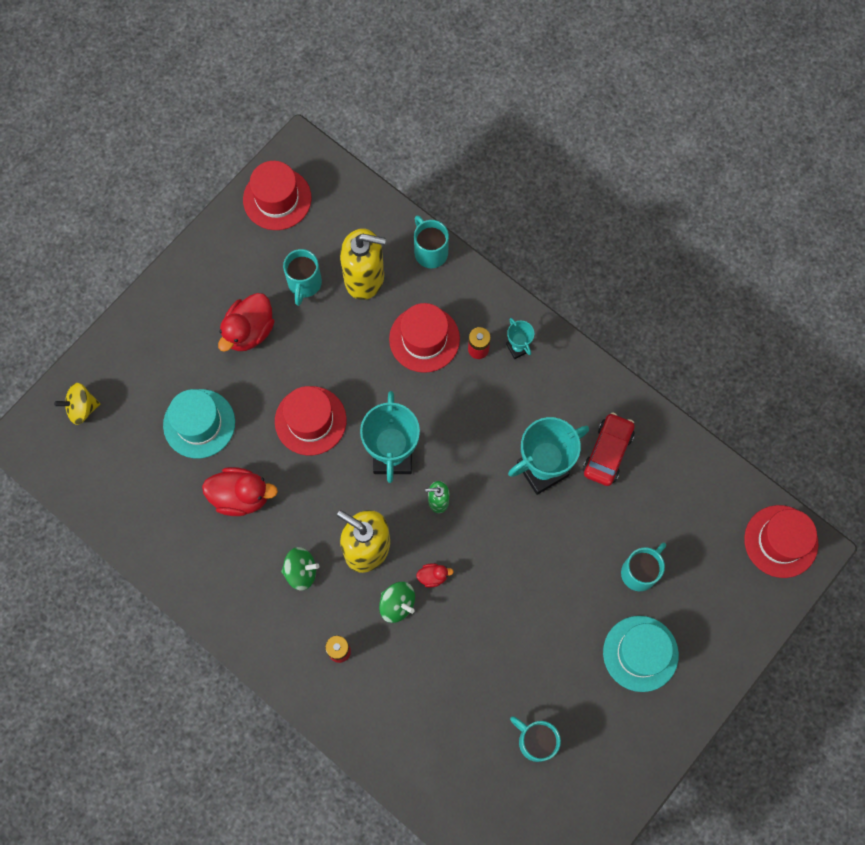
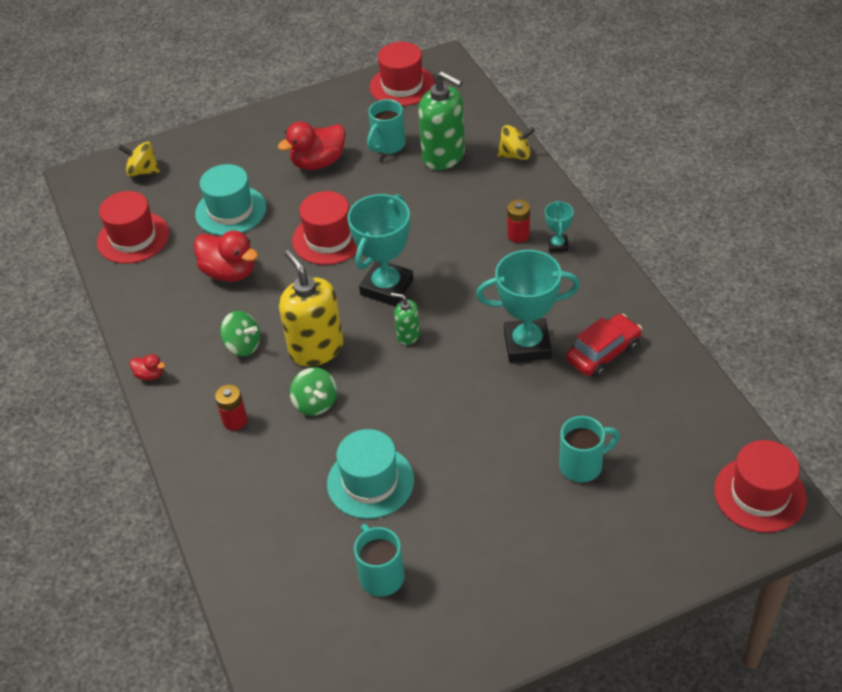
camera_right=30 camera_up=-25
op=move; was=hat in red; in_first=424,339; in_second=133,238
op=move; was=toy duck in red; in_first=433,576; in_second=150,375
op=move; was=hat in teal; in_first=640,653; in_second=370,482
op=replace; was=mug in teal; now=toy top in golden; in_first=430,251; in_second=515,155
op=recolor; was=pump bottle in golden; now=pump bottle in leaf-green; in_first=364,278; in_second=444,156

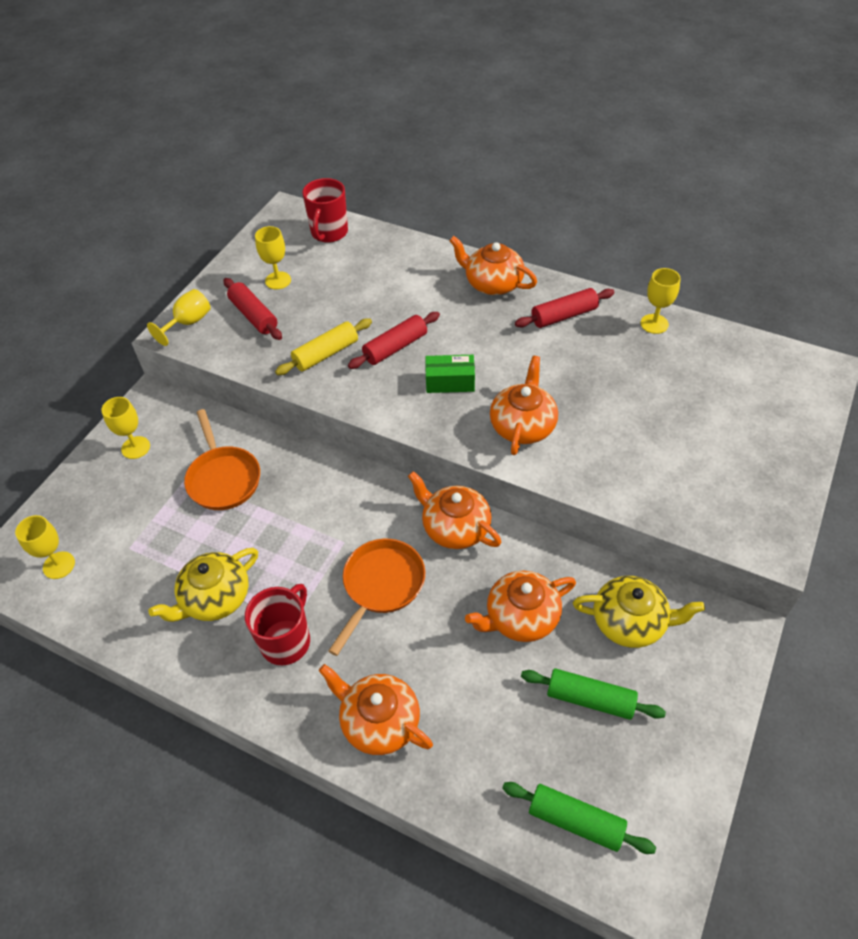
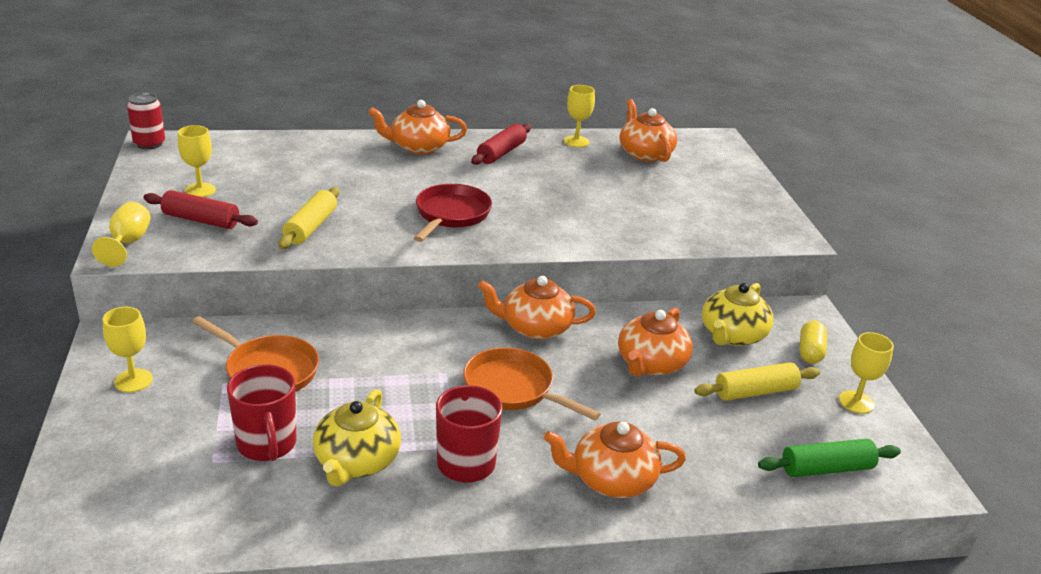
camera_right=-40 camera_up=-20
op=delete; was=dough roller in red; in_first=395,347
op=insert; now=can in red; in_second=149,144
op=insert; now=capsule in golden; in_second=810,352
op=move; was=wine glass in golden; in_first=59,565; in_second=856,402
op=move; was=mug in red; in_first=329,233; in_second=267,445
op=move; was=china teapot in orange-coloured; in_first=523,425; in_second=645,153
op=replace; was=package in leaf-green; now=frying pan in red; in_first=450,382; in_second=451,215
op=recolor; was=dough roller in leaf-green; now=dough roller in golden; in_first=590,699; in_second=755,392
op=rotate; was=frying pan in orange-coloured; in_first=381,586; in_second=513,389; clockwise=-45
op=rotate; was=china teapot in golden; in_first=630,622; in_second=732,335; clockwise=150

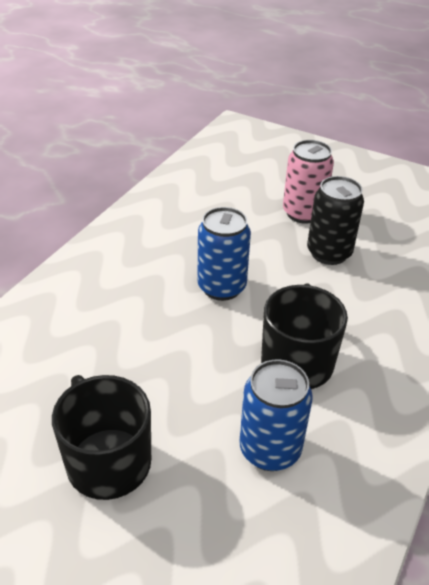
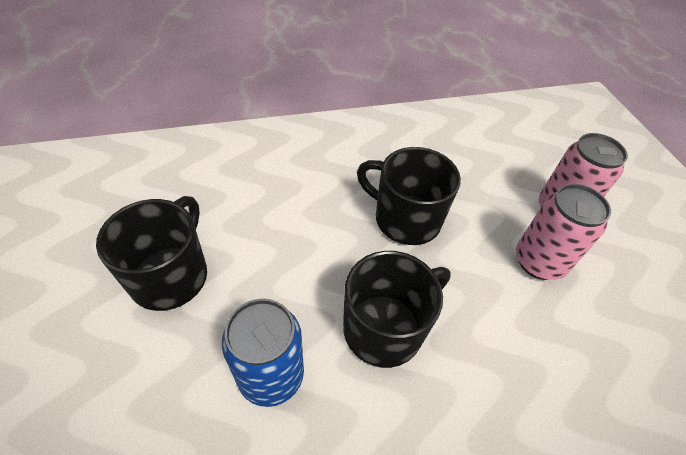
camera_right=45 camera_up=10
op=replace; was=can in cobalt; now=mug in black; in_first=221,287; in_second=405,219
op=recolor; was=can in black; now=can in rose-pink; in_first=329,253; in_second=539,262

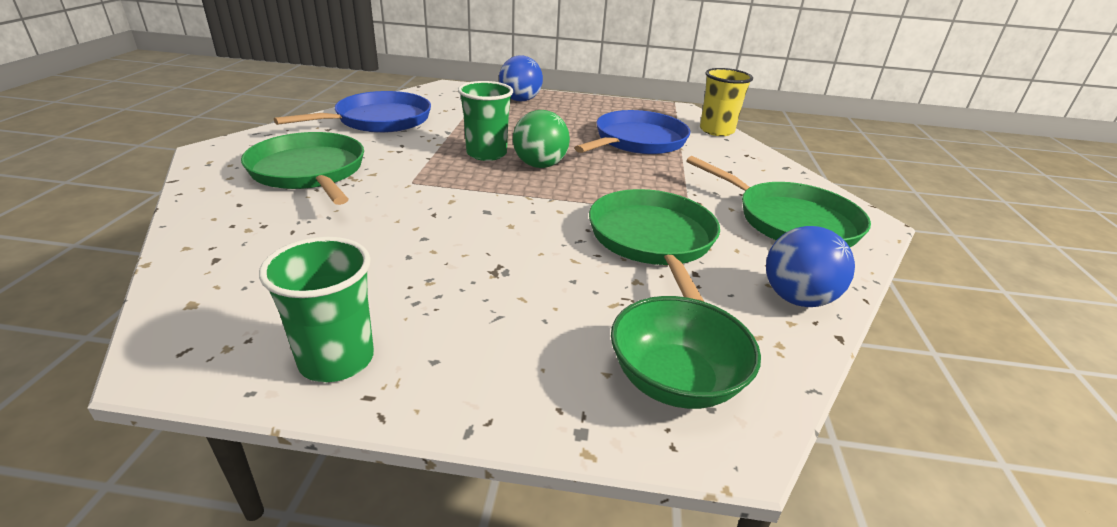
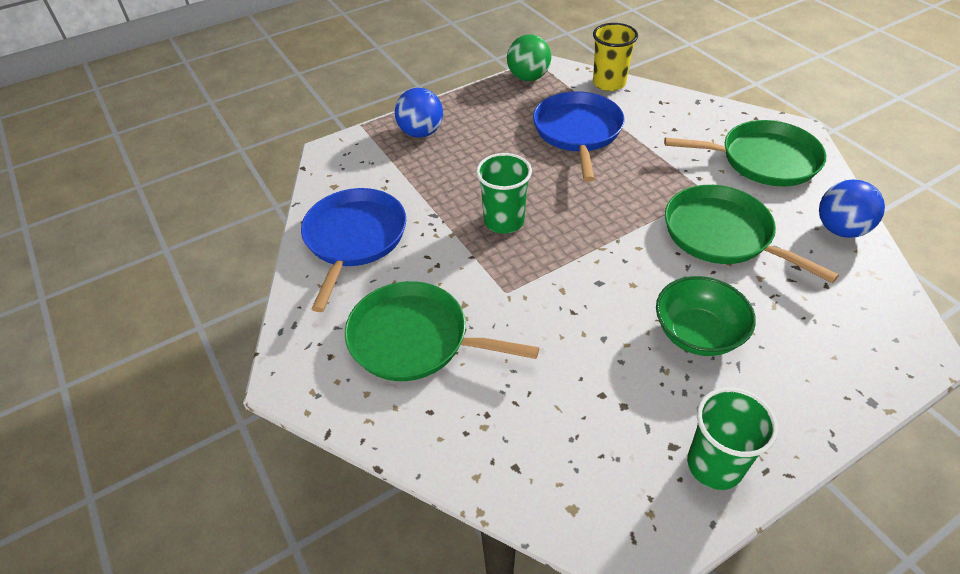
camera_right=-35 camera_up=15
op=move; was=sphere in leaf-green; in_first=540,165; in_second=528,77
op=move; was=serving bowl in leaf-green; in_first=675,380; in_second=697,334

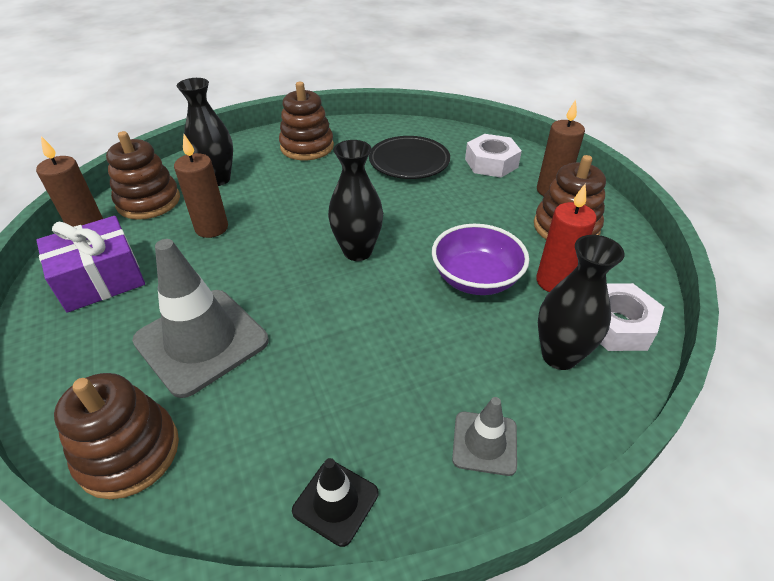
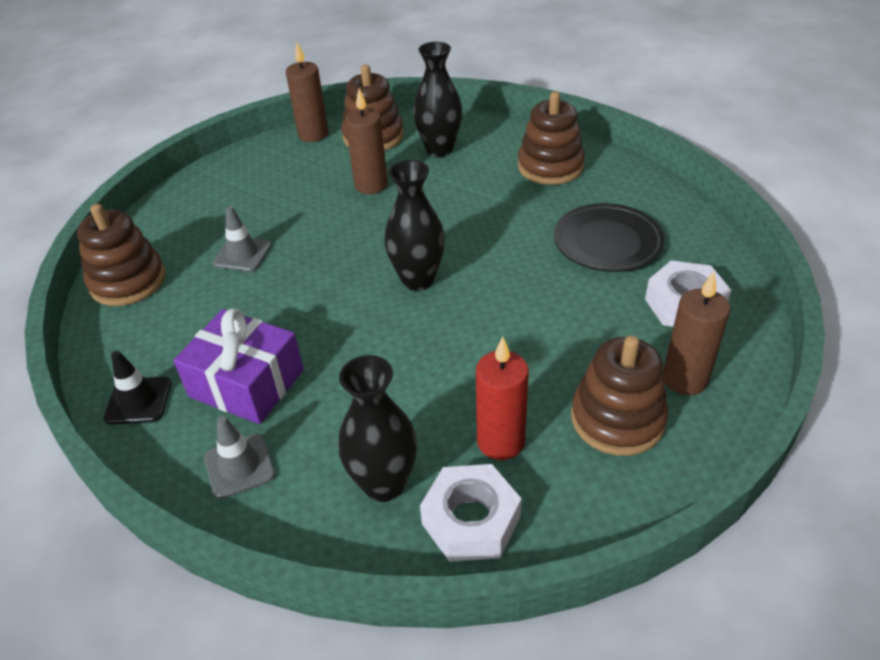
camera_right=60 camera_up=0
op=delete; was=serving bowl in purple; in_first=475,279
op=move; was=wrapped gift in purple; in_first=100,279; in_second=246,383
op=resize; was=safety cone in gray; in_first=201,341; in_second=242,254; ratio=0.51

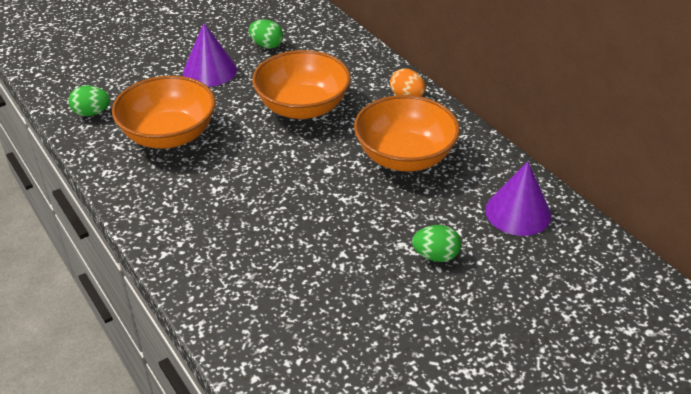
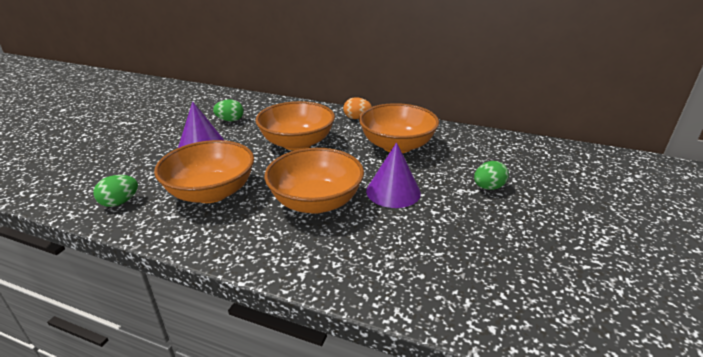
camera_right=-35 camera_up=-10
op=insert; now=serving bowl in orange-coloured; in_second=316,202
op=move; was=cone in purple; in_first=518,212; in_second=393,191

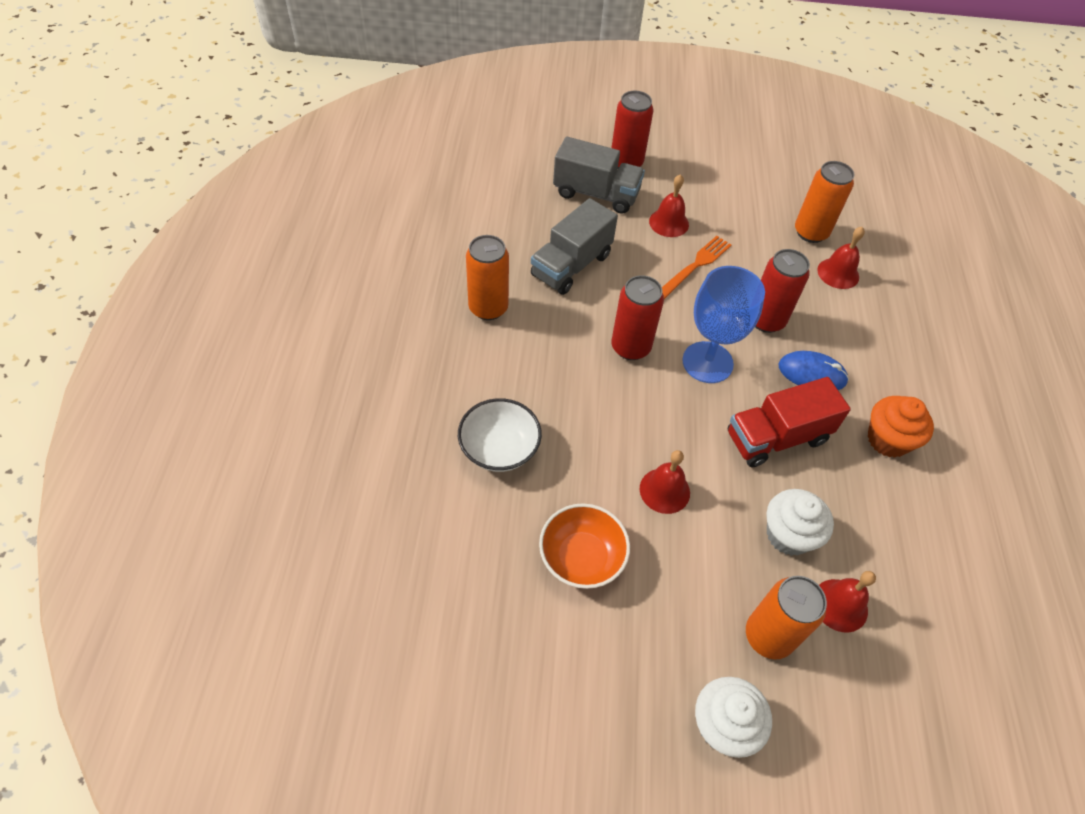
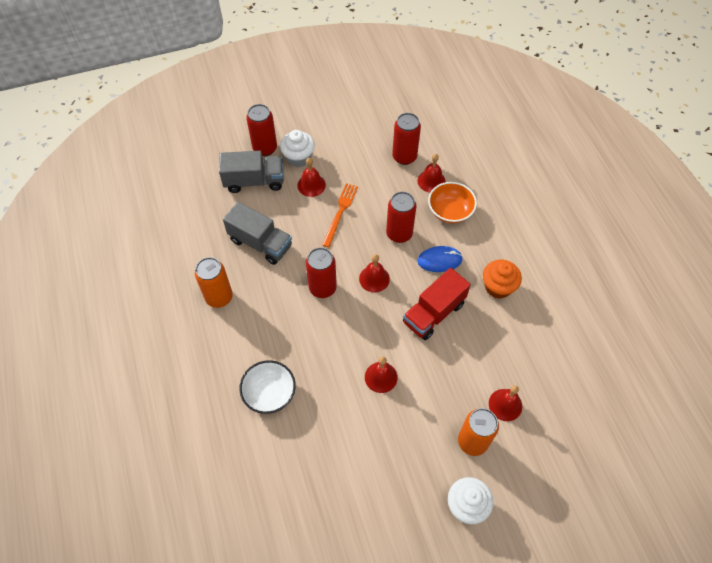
camera_right=-20 camera_up=5
op=move; was=serving bowl in orange-coloured; in_first=581,557; in_second=450,211
op=move; was=muffin in white; in_first=788,535; in_second=298,158
op=replace; was=wine glass in cobalt; now=hand bell in red; in_first=707,362; in_second=374,279
op=recolor; was=can in orange-coloured; now=can in red; in_first=810,232; in_second=404,157
op=rotate; was=lorry in gray; in_first=571,265; in_second=260,243; clockwise=-75

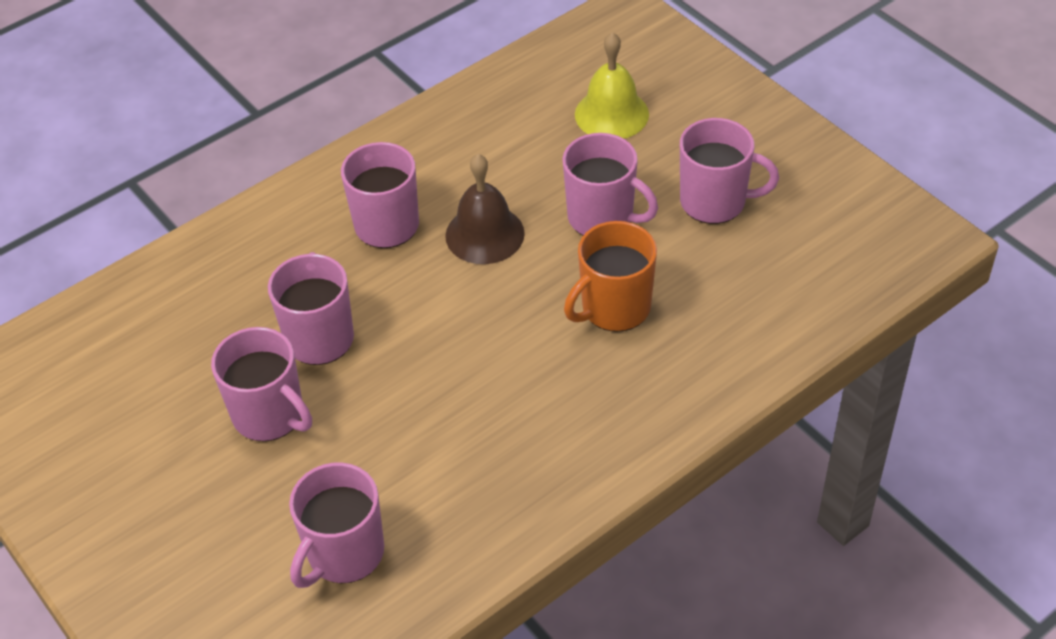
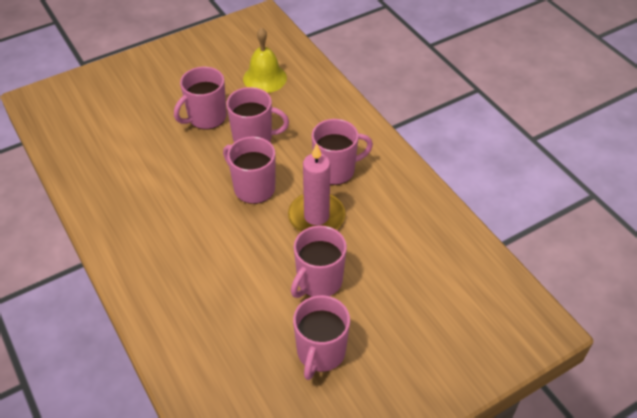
camera_right=95 camera_up=0
op=delete; was=mug in orange-coloured; in_first=614,308
op=move; was=mug in rose-pink; in_first=344,554; in_second=253,188
op=move; was=hand bell in golden; in_first=611,114; in_second=265,78
op=replace; was=hand bell in dark brown; now=pillar candle in rose-pink; in_first=484,234; in_second=316,217

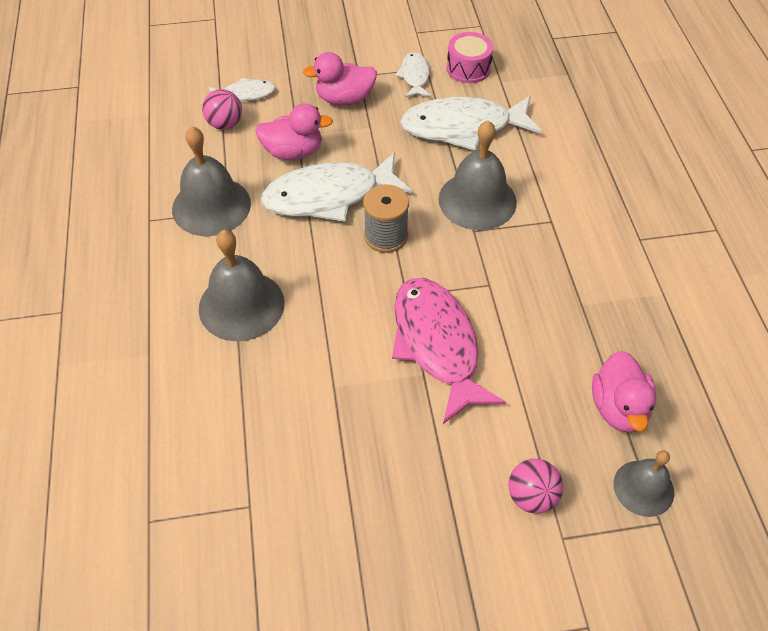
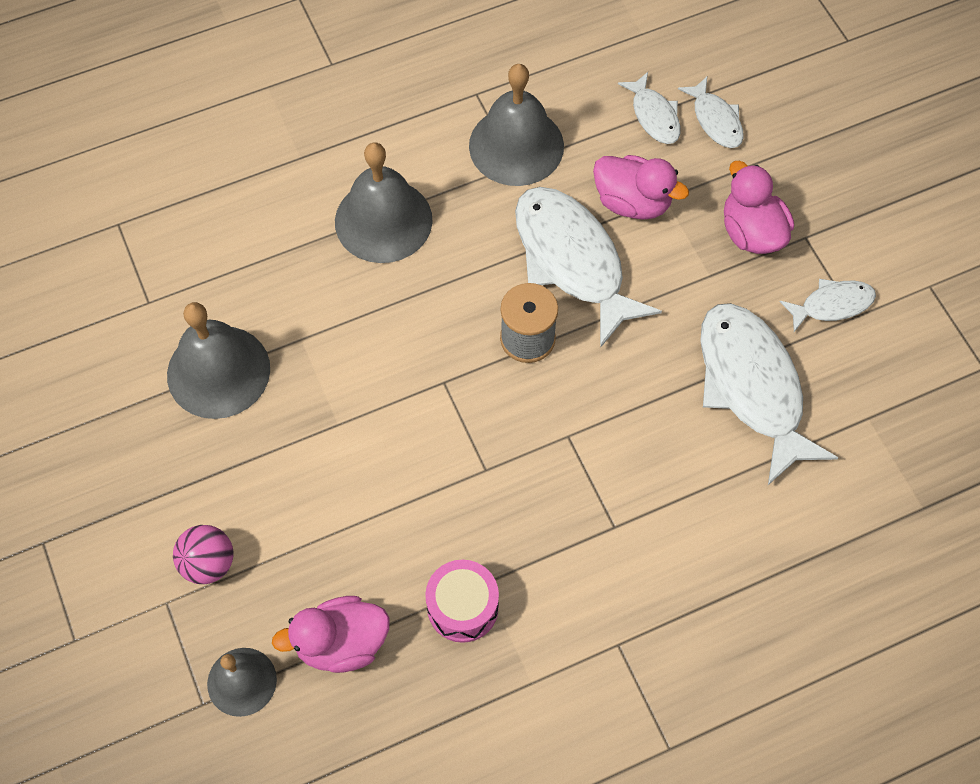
camera_right=75 camera_up=10
op=delete; was=fish figure in rose-pink; in_first=437,344
op=move; was=hand bell in gray; in_first=477,200; in_second=218,371
op=move; was=snare drum in rose-pink; in_first=468,68; in_second=462,607
op=replace; was=sphere in rose-pink; now=fish figure in white; in_first=225,124; in_second=654,116
op=rotate; was=toy duck in rose-pink; in_first=293,152; in_second=632,202; clockwise=-45

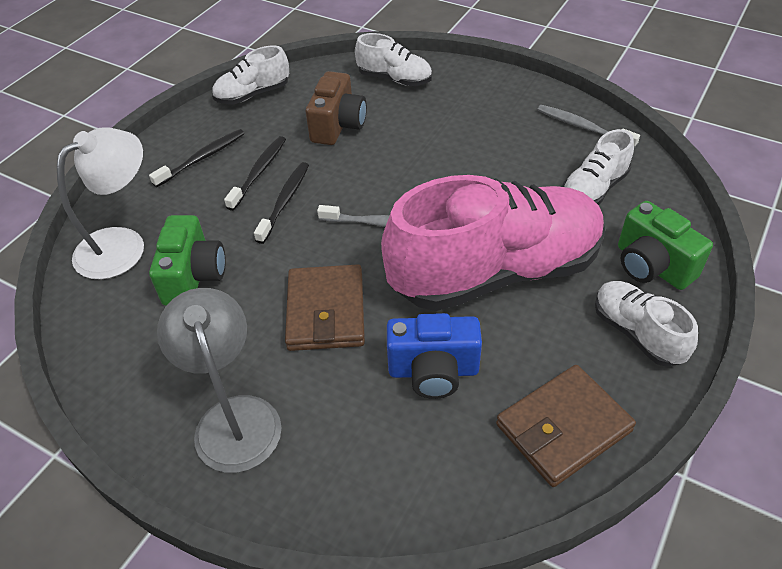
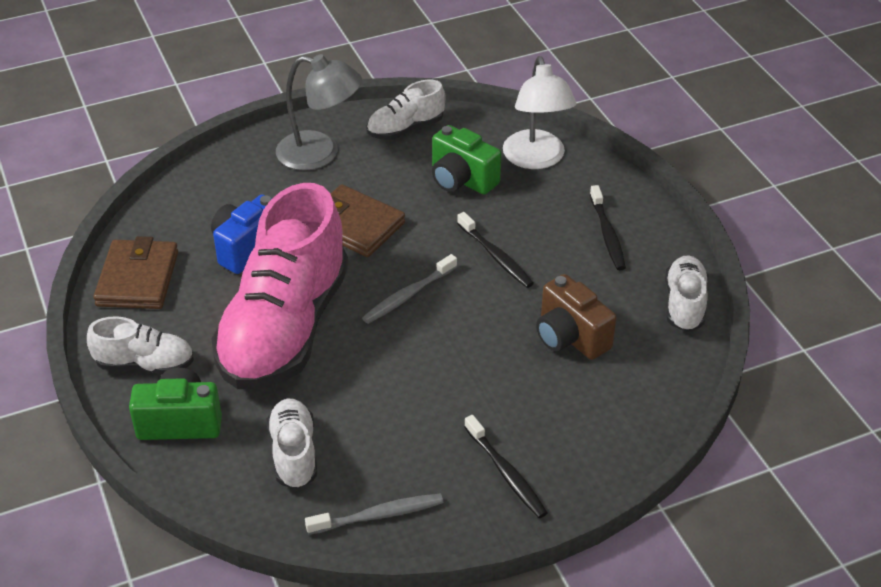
camera_right=125 camera_up=-5
op=move; was=dental brush in black; in_first=259,172; in_second=506,473
op=move; was=sneaker in white; in_first=394,79; in_second=405,129

